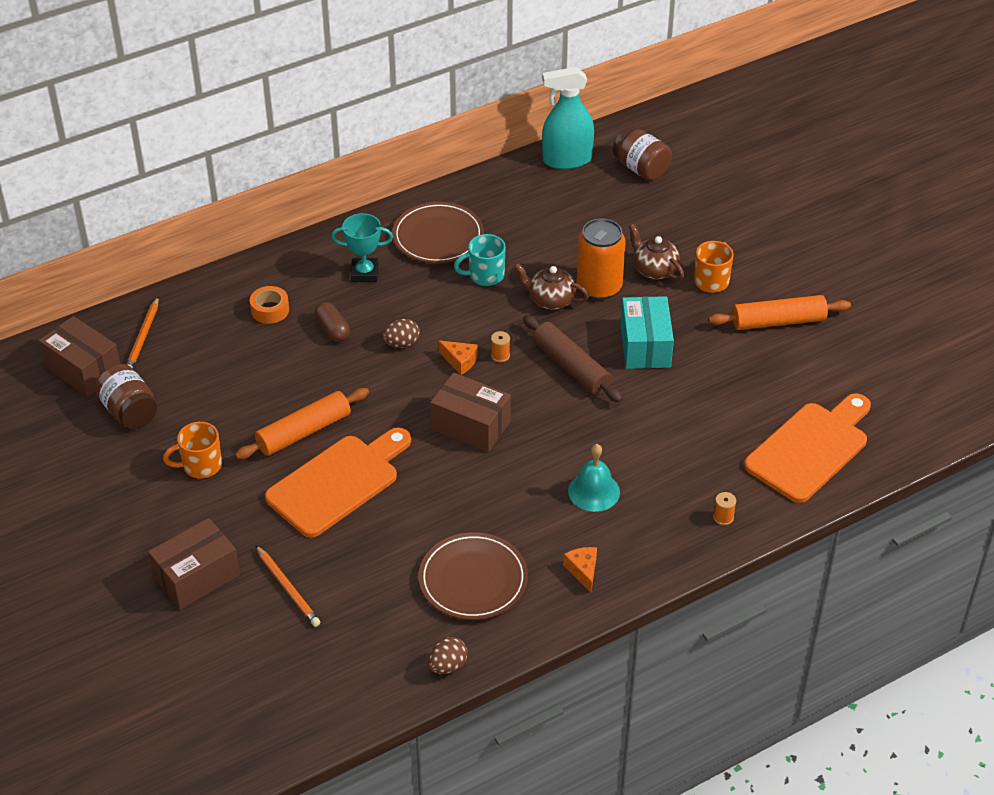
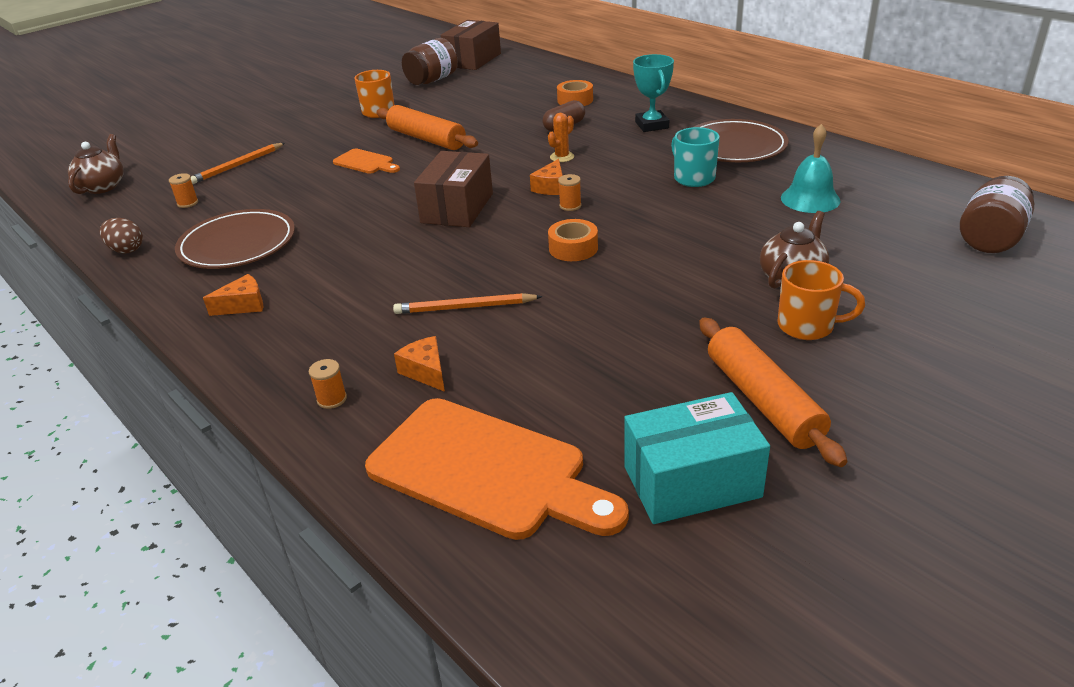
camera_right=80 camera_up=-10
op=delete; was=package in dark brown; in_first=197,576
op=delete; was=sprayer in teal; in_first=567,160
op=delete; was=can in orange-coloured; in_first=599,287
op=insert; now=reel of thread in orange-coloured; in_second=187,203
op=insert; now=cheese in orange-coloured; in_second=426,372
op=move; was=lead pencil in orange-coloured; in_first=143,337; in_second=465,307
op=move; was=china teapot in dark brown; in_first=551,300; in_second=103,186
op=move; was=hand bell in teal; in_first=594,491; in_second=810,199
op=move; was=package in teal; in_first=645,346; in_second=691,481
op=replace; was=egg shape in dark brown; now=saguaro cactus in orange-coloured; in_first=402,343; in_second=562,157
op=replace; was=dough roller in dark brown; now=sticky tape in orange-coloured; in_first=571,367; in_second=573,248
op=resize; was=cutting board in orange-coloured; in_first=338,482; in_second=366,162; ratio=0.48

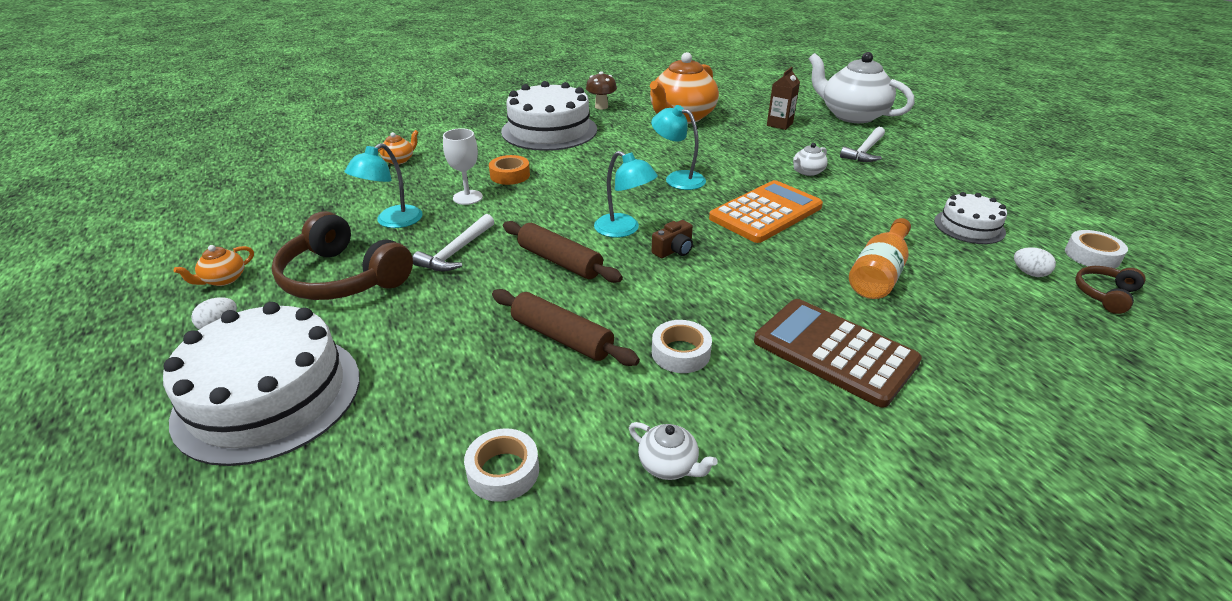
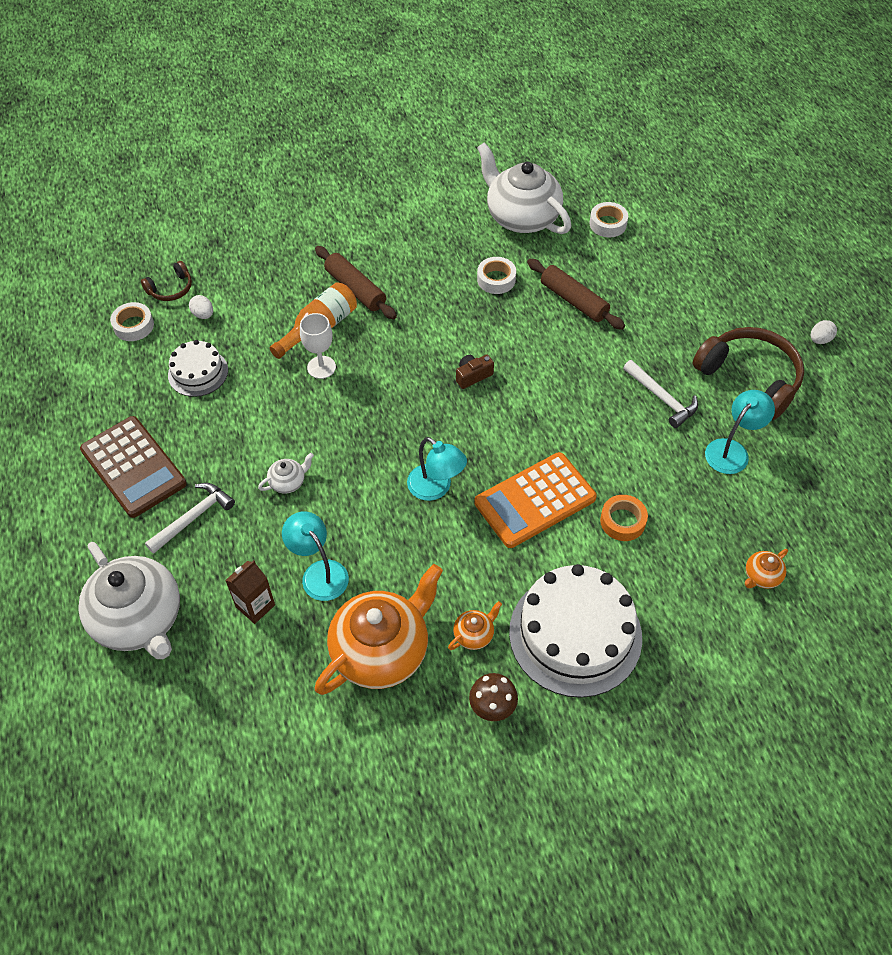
camera_right=-170 camera_up=20
op=delete; was=gateau in white; in_first=268,396
op=move; was=china teapot in orange-coloured; in_first=223,279; in_second=474,634
op=move; was=wine glass in white; in_first=467,197; in_second=321,367
op=move; was=dough roller in dark brown; in_first=560,261; in_second=355,289
op=move; was=desk lamp in teal; in_first=624,230; in_second=319,573
op=move; was=calculator in orange-coloured; in_first=766,212; in_second=535,500
op=move; was=calculator in dark brown; in_first=834,352; in_second=133,467
op=rotate; was=carpenter's hammer in white; in_first=456,251; in_second=662,398; clockwise=105
op=resize; was=china teapot in white; in_first=669,465; in_second=521,217; ratio=2.4

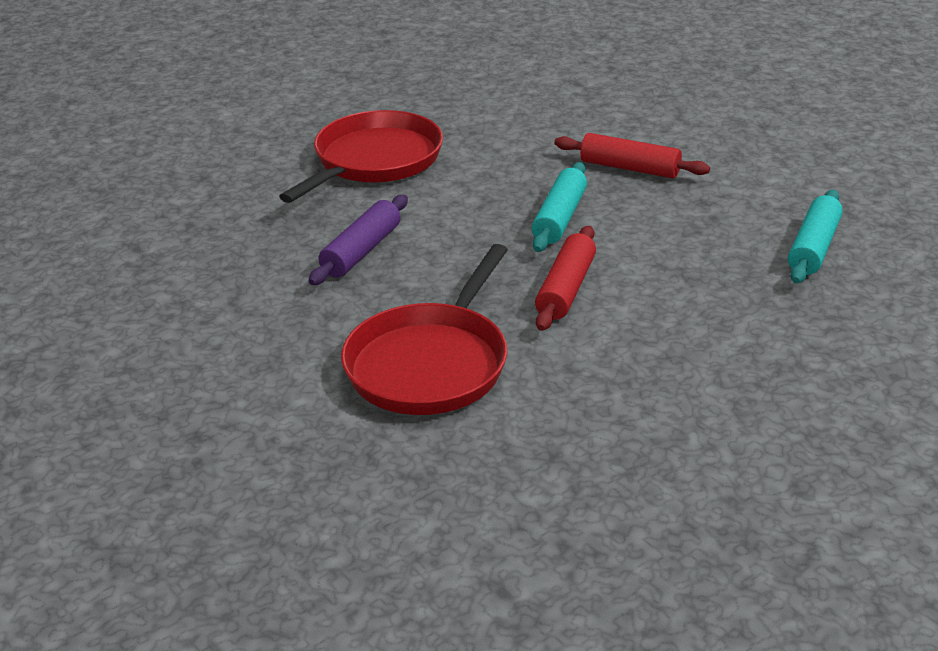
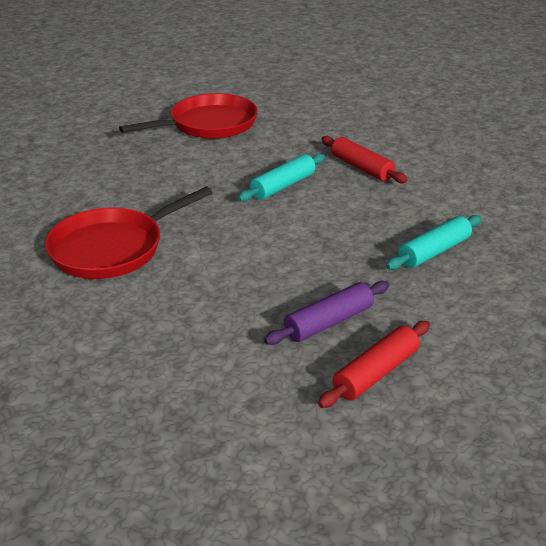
camera_right=25 camera_up=0
op=move; was=dough roller in purple; in_first=362,251; in_second=329,322
op=move; was=dough roller in red; in_first=565,289; in_second=375,373

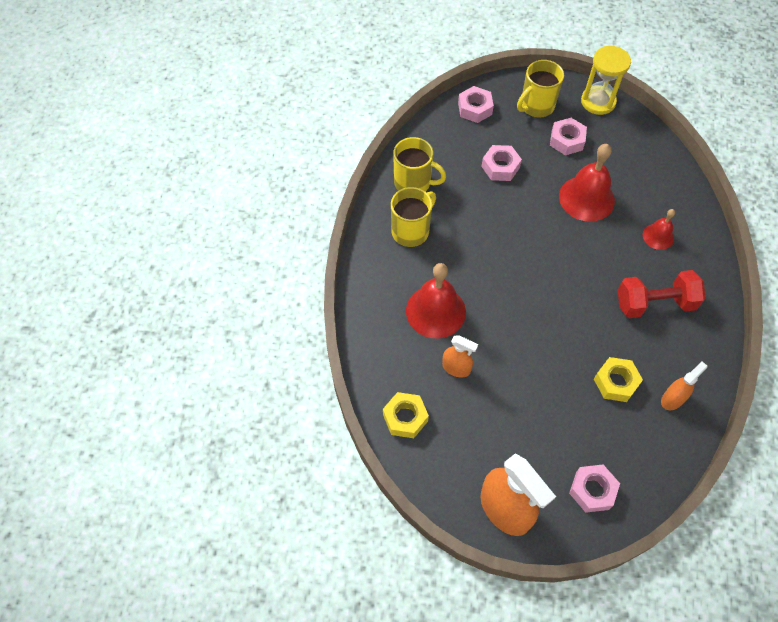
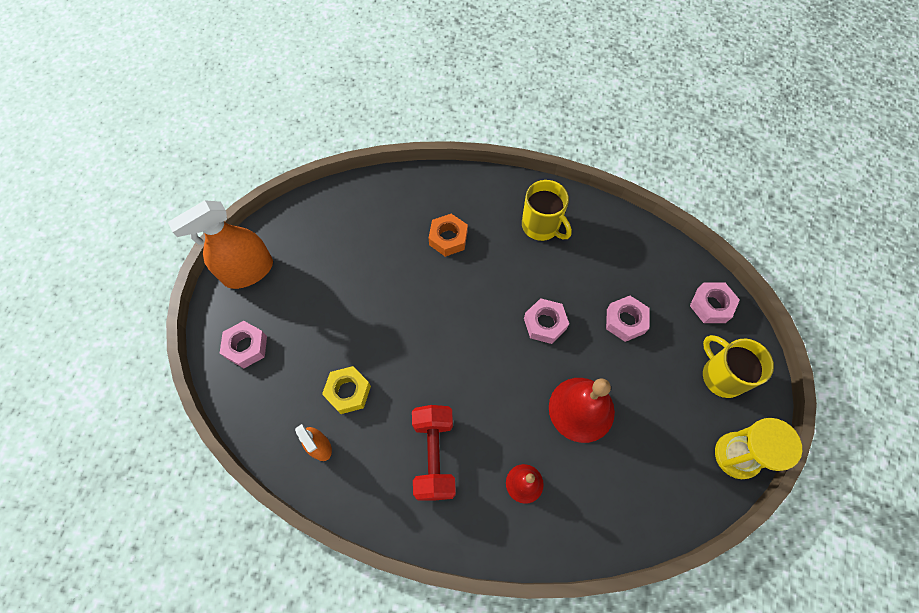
camera_right=95 camera_up=5
op=delete; was=hexagon nut in golden; in_first=405,418
op=delete; was=mug in golden; in_first=413,183
op=delete; was=sprayer in orange-coloured; in_first=456,368
op=move; was=hexagon nut in rose-pink; in_first=566,140; in_second=545,323
op=replace; was=hand bell in red; now=hexagon nut in orange-coloured; in_first=435,311; in_second=448,238

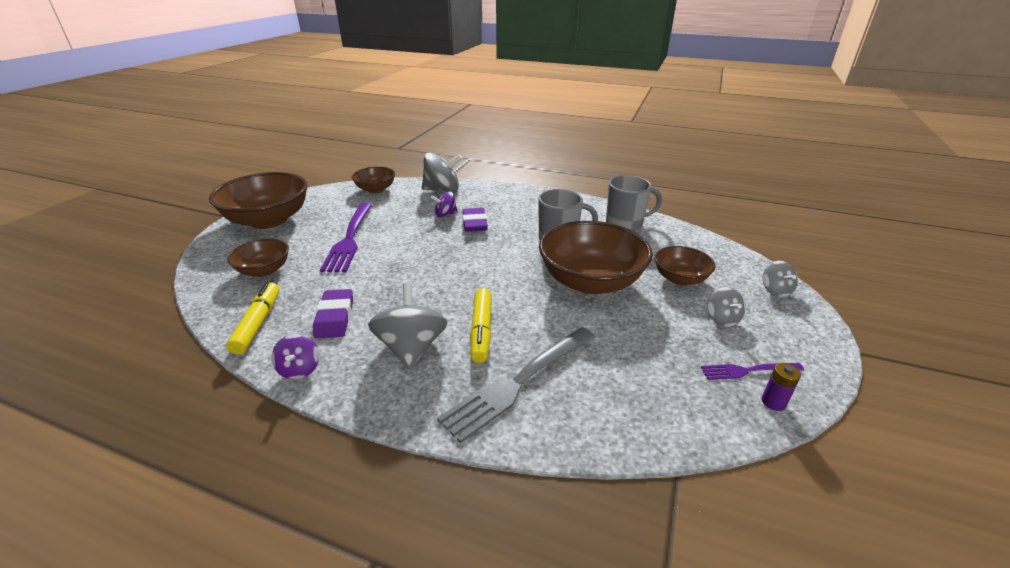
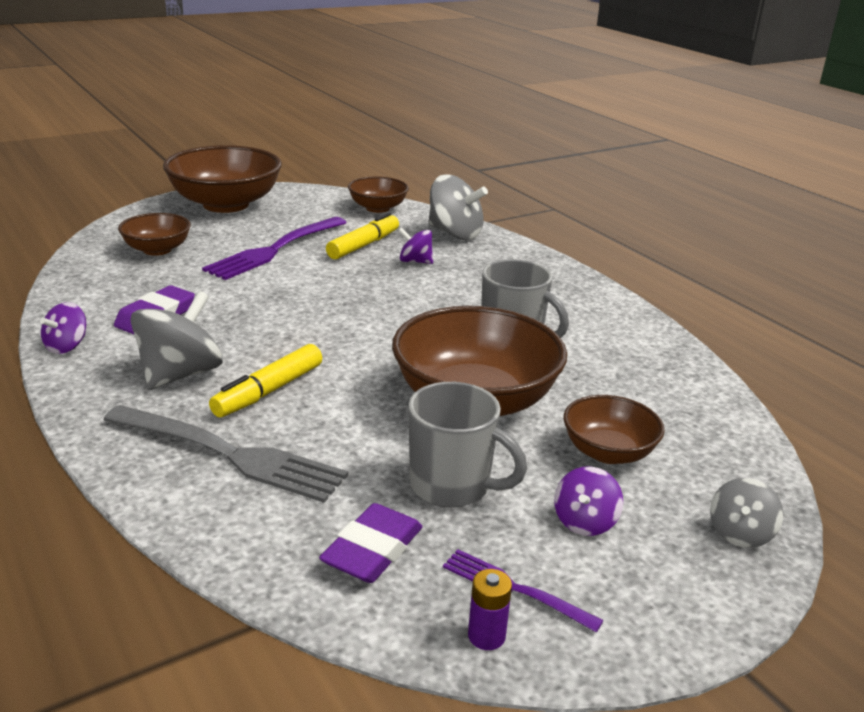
camera_right=35 camera_up=-5
op=move; was=felt pen in golden; in_first=258,323; in_second=363,245
op=move; was=eraser in purple; in_first=474,223; in_second=372,550
op=move; was=mug in gray; in_first=625,224; in_second=452,486
op=recolor; was=toy top in gray; now=toy top in purple; in_first=722,319; in_second=585,522
op=rotate; was=dinner fork in gray; in_first=519,382; in_second=230,454; clockwise=-150

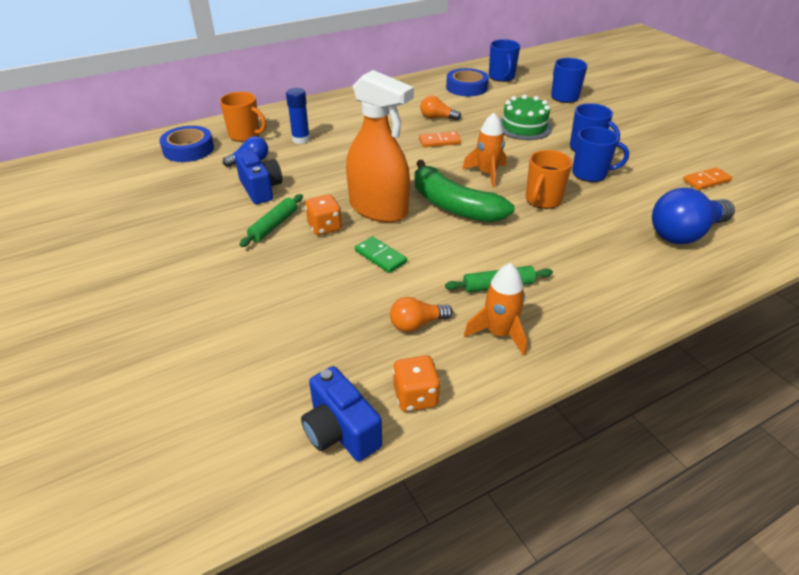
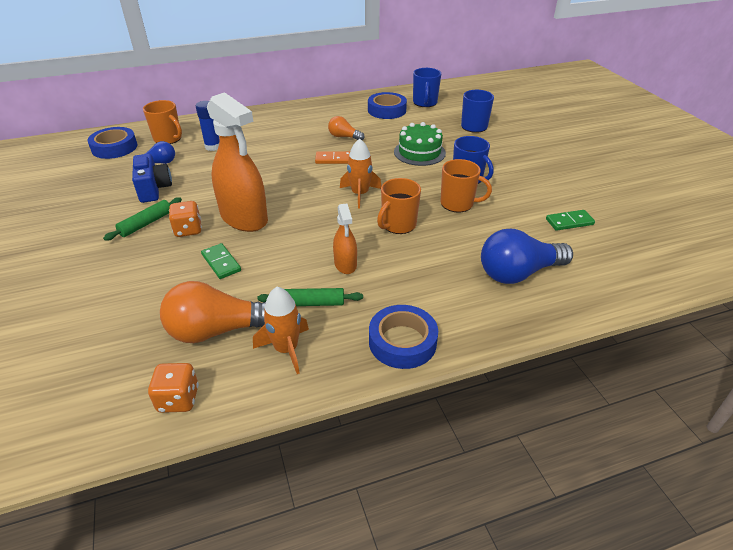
camera_right=10 camera_up=0
op=delete; was=compact camera in cobalt; in_first=340,431
op=delete; was=banana fruit in leaf-green; in_first=453,205
op=insert; now=sprayer in orange-coloured; in_second=345,264
op=insert; now=sticky tape in cobalt; in_second=402,342
op=recolor; was=mug in cobalt; now=mug in orange-coloured; in_first=590,174; in_second=458,204
op=recolor; was=domino piece in orange-coloured; now=domino piece in leaf-green; in_first=706,180; in_second=569,222
op=resize; was=light bulb in orange-coloured; in_first=417,324; in_second=218,330; ratio=1.86

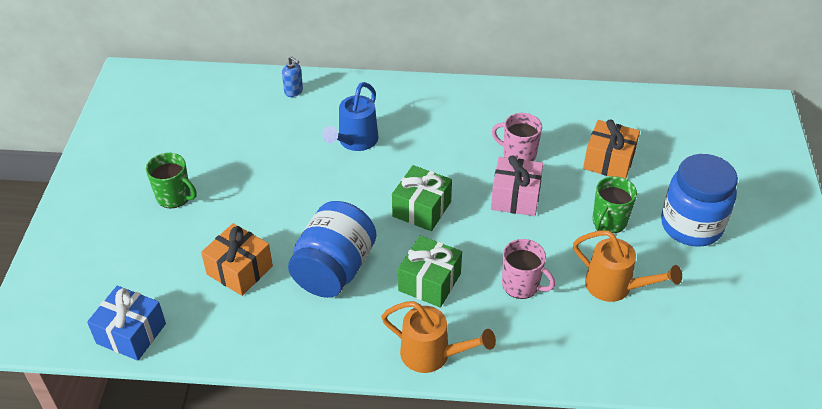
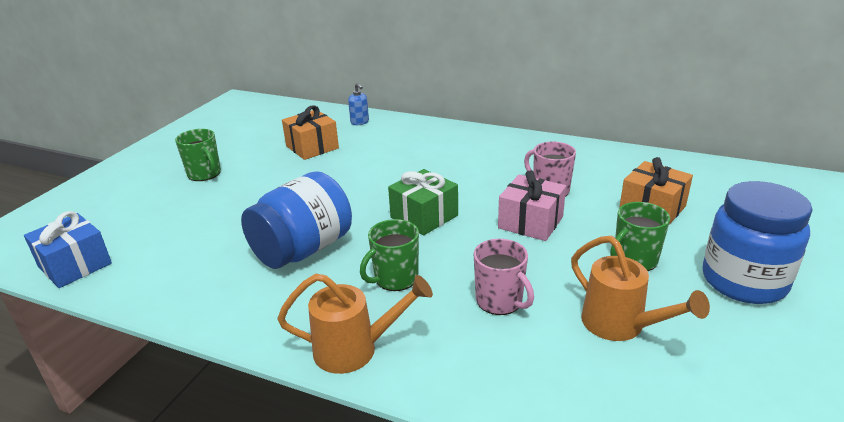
camera_right=20 camera_up=-15
op=delete; was=watering can in cobalt; in_first=355,141
op=move; was=wrapped gift in orange-coloured; in_first=239,270; in_second=312,147
op=replace; was=wrapped gift in leaf-green; now=mug in leaf-green; in_first=429,282; in_second=395,278
op=rotate; was=watering can in orange-coloured; in_first=432,355; in_second=355,349; clockwise=-45

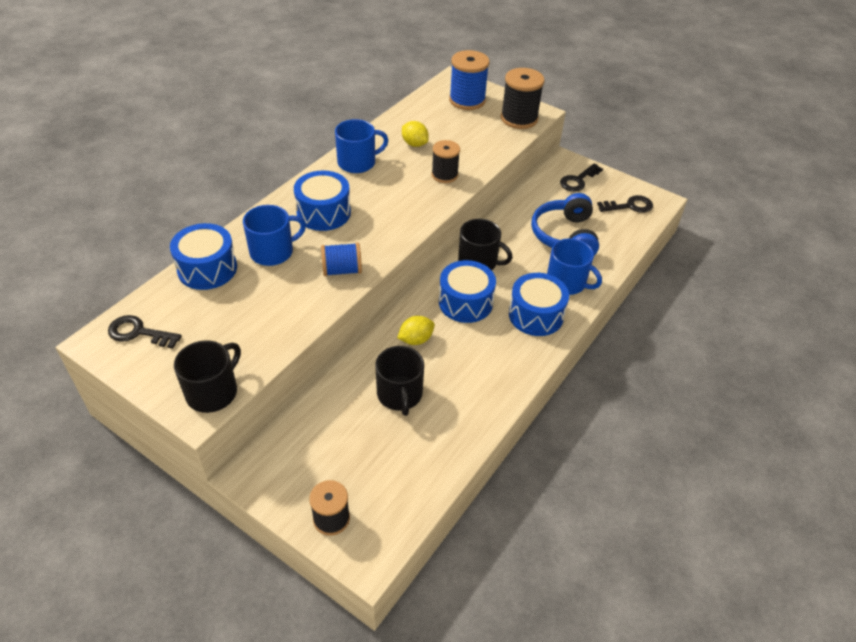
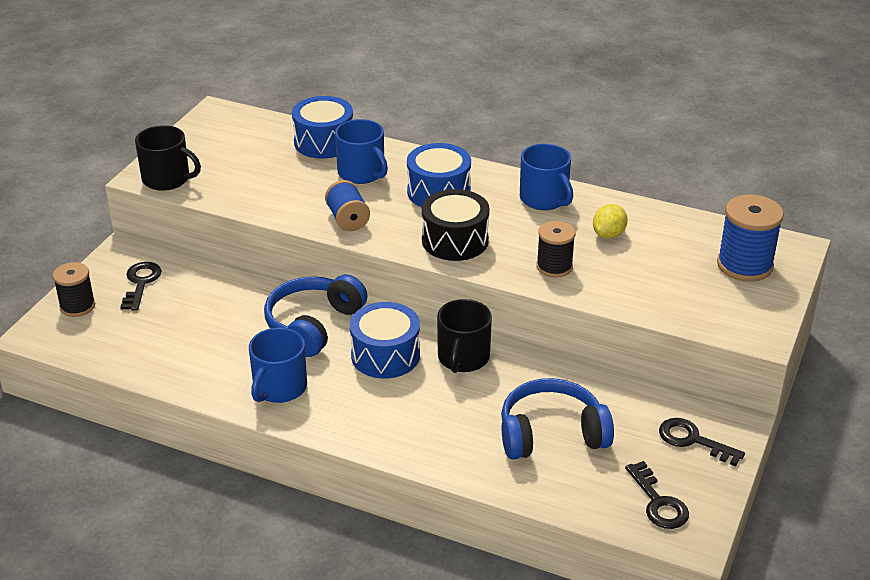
camera_right=80 camera_up=-10
op=delete; was=mug in black; in_first=399,394
op=delete; was=reel of thread in black; in_first=519,118
op=delete; was=snare drum in cobalt; in_first=536,315
op=insert; now=snare drum in black; in_second=455,240
op=move; was=key in black; in_first=138,333; in_second=141,283
op=move; was=mug in cobalt; in_first=567,282; in_second=279,388
op=replace; was=toy lemon in golden; now=headphones in cobalt; in_first=416,339; in_second=313,325

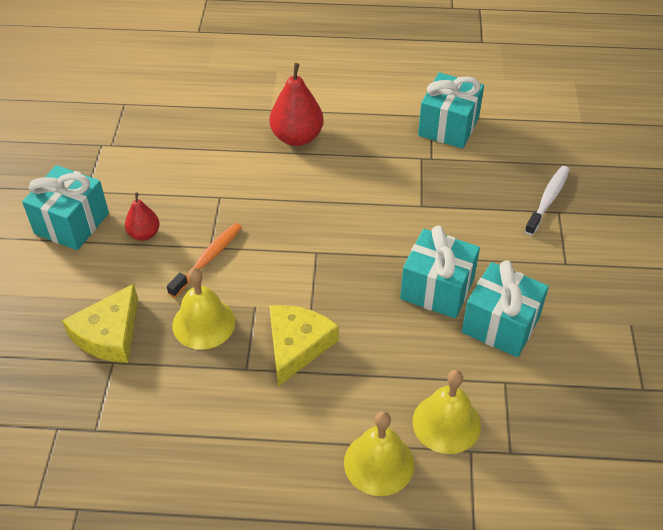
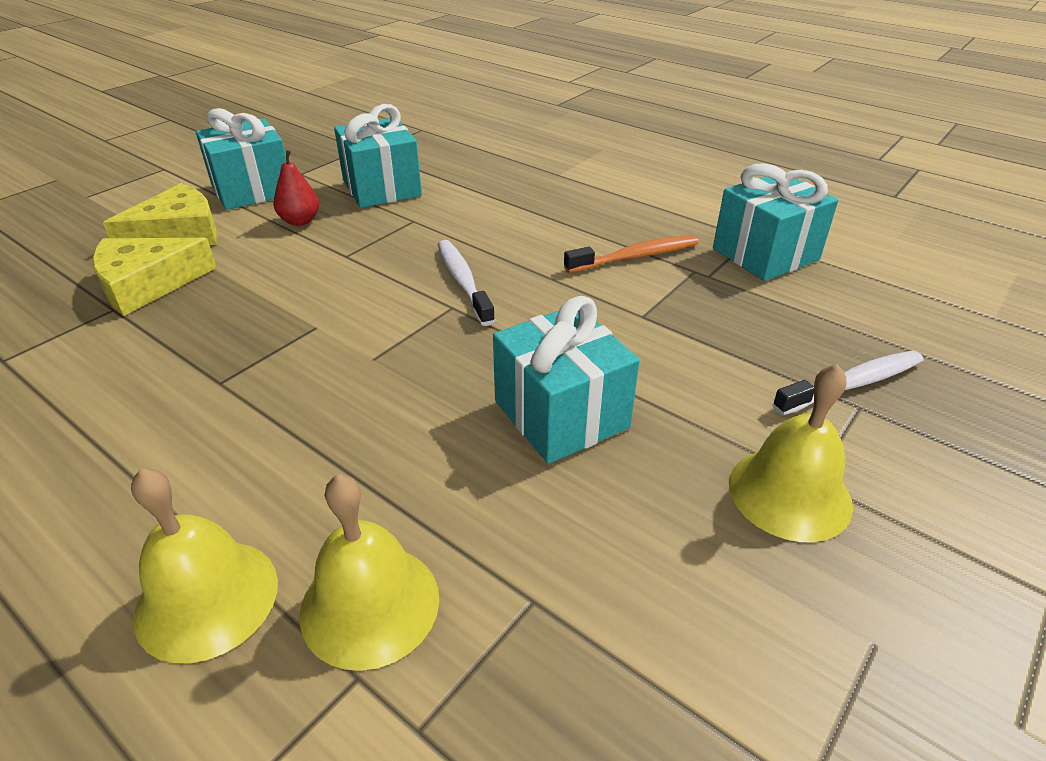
camera_right=35 camera_up=-10
op=delete; was=pear fruit in red; in_first=297,137
op=insert; now=dental brush in white; in_second=463,281
op=move; was=dental brush in orange-coloured; in_first=208,259; in_second=635,256
op=move; was=hand bell in golden; in_first=203,323; in_second=789,493
op=move; was=cheese in golden; in_first=297,345; in_second=179,233
op=move; was=wrapped gift in teal; in_first=500,325; in_second=381,188

